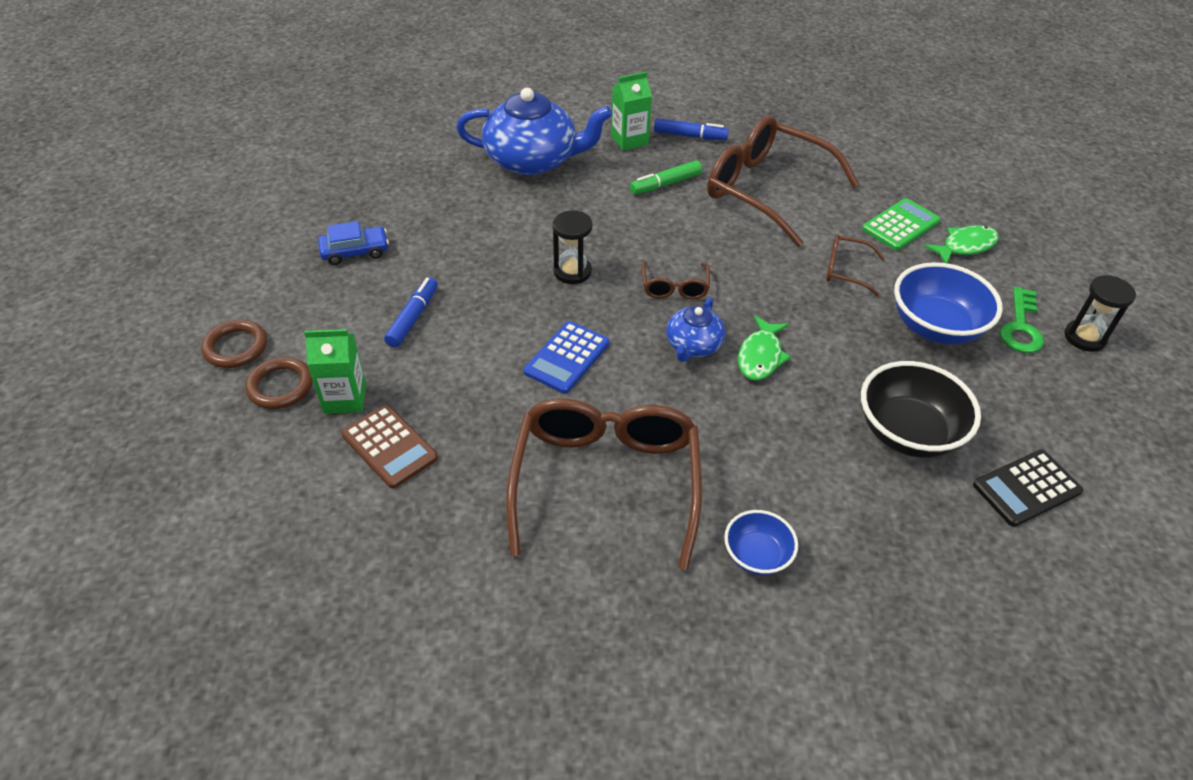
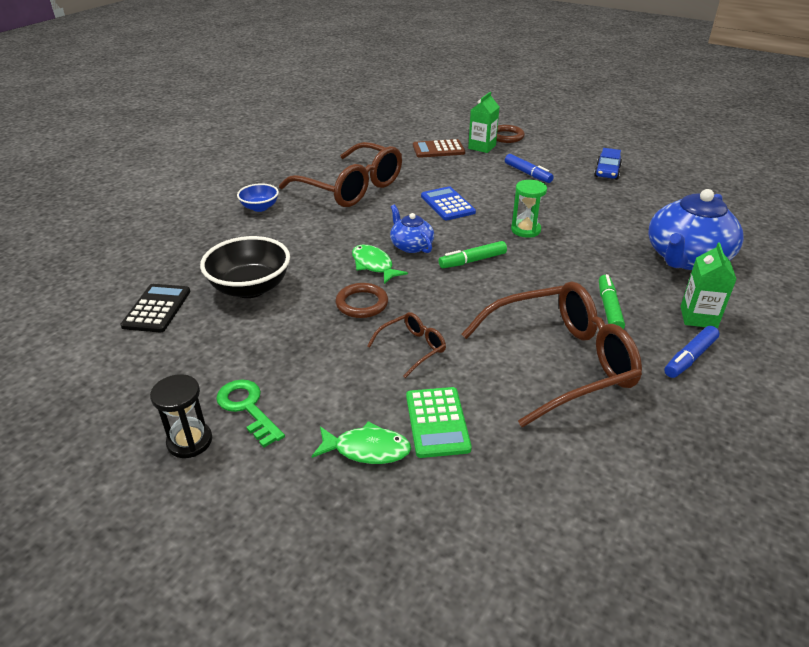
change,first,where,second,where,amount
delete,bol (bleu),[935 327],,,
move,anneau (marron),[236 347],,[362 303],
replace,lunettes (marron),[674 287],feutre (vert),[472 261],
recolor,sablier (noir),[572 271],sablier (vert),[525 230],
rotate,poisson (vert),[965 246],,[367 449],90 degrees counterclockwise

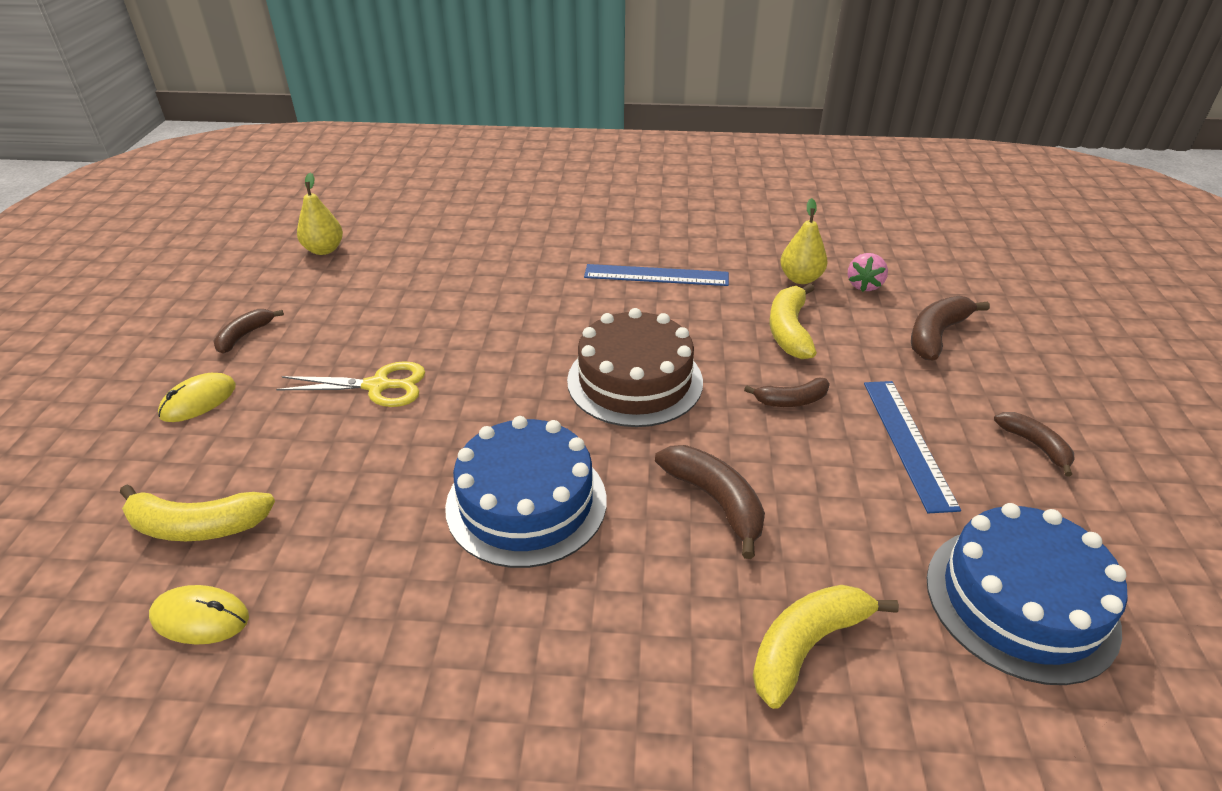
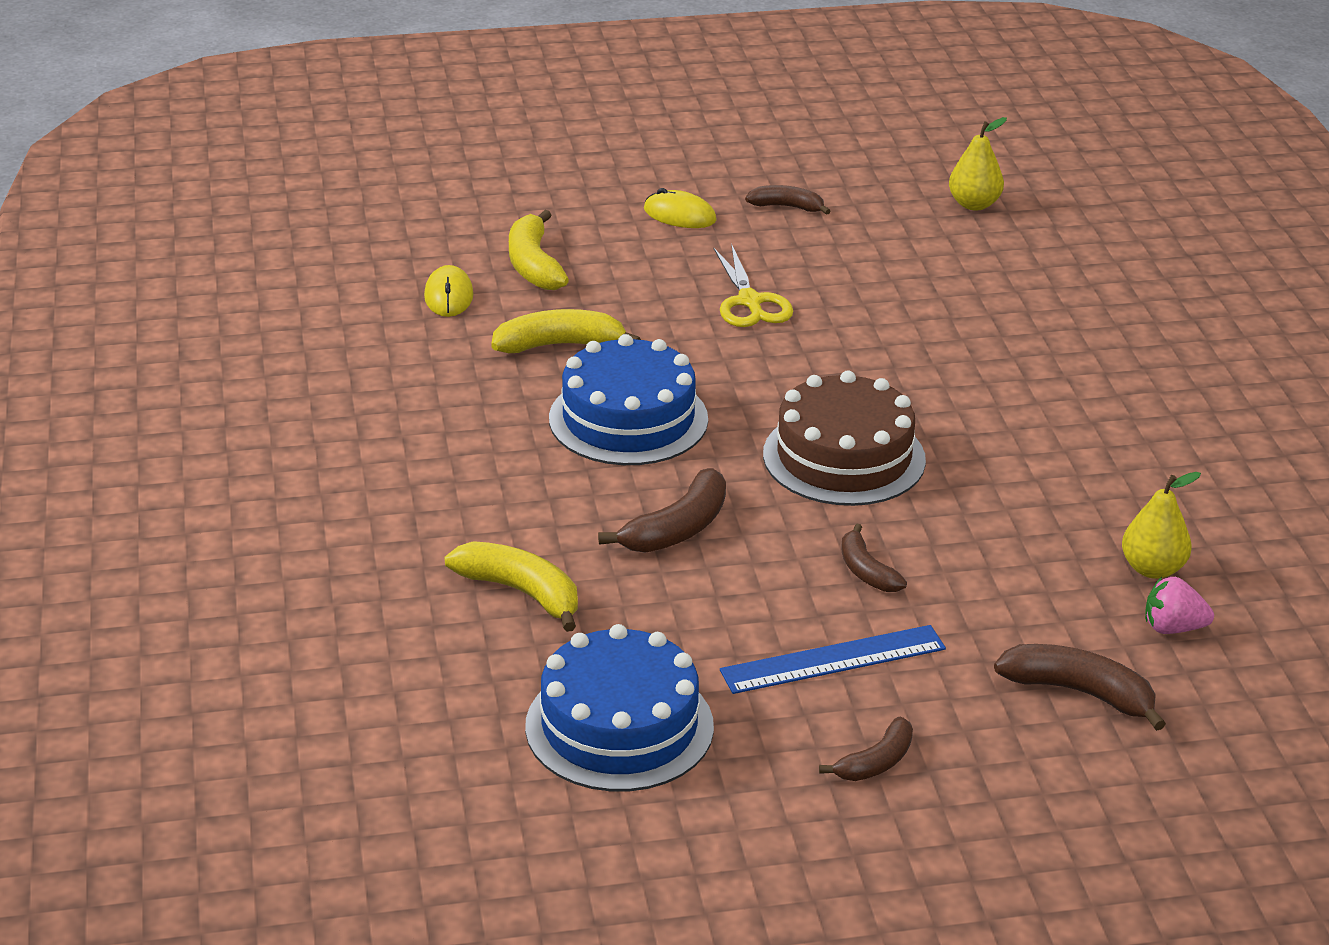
change,first,where,second,where,amount
delete,règle (bleu),[656 275],,,
move,banane (jaune),[789 330],,[560 345],

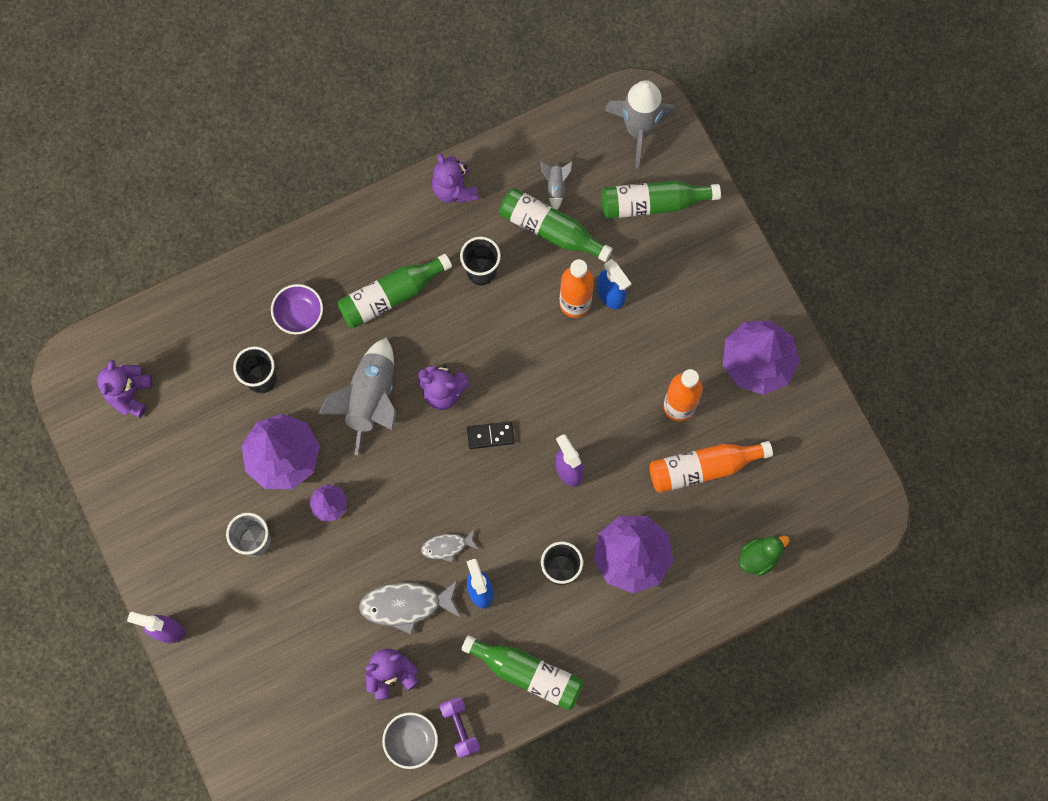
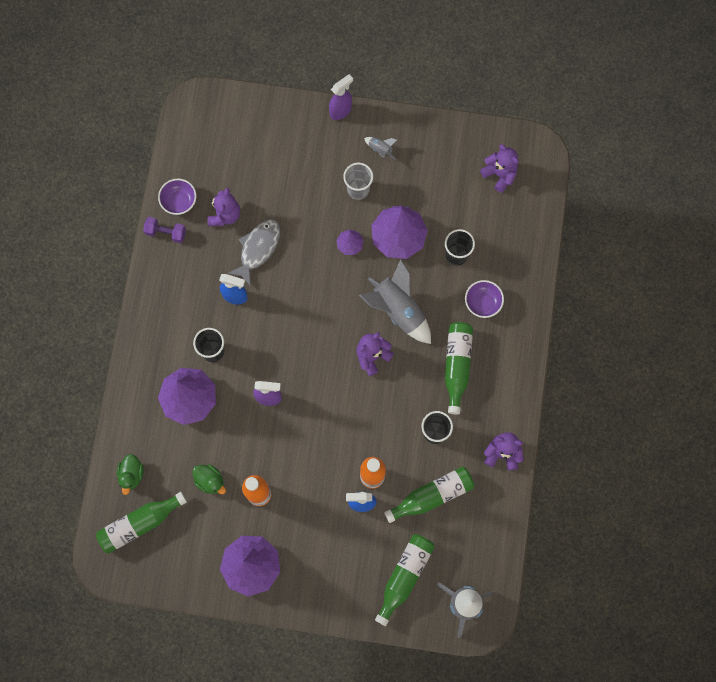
change,first,where,second,where,amount
delete,poisson (gris),[447 546],,,
delete,domino (noir),[490 435],,,
move,bouteille (vert),[527 673],,[140 524],
move,fusée (gris),[555 186],,[380 149],
replace,bouteille (orange),[703 468],canard (vert),[210 481],
recolor,bol (gris),[411 741],bol (violet),[179 201],

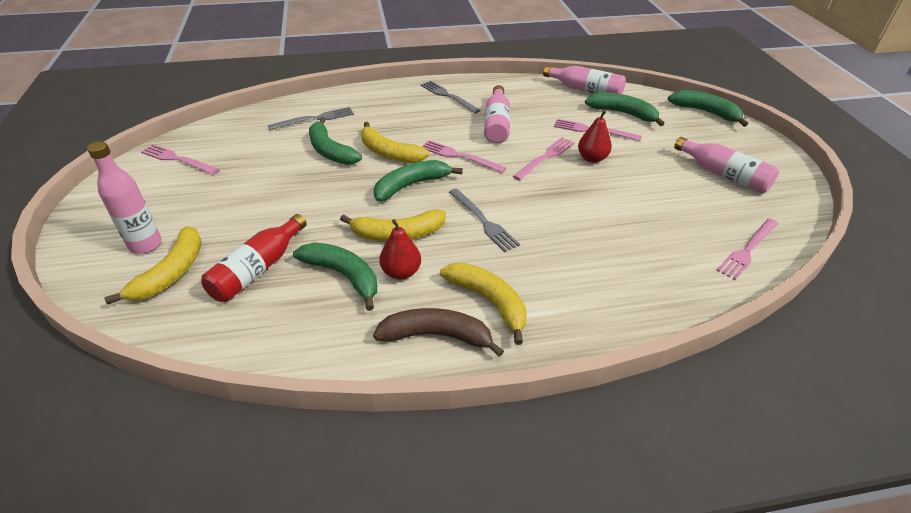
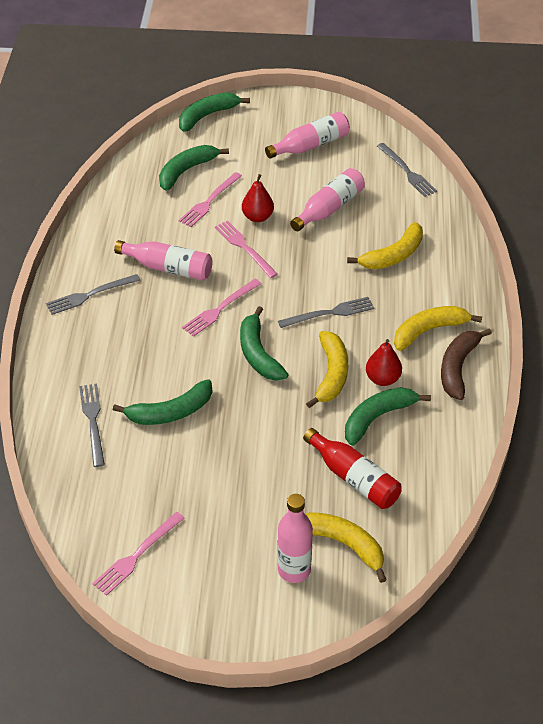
change,first,where,second,where,amount
move,banane (jaune),[389 153],,[393 255],
move,bouteille (rose),[585 90],,[329 208],
recolor,fourchette (rose),[747 250],fourchette (gris),[407 172],

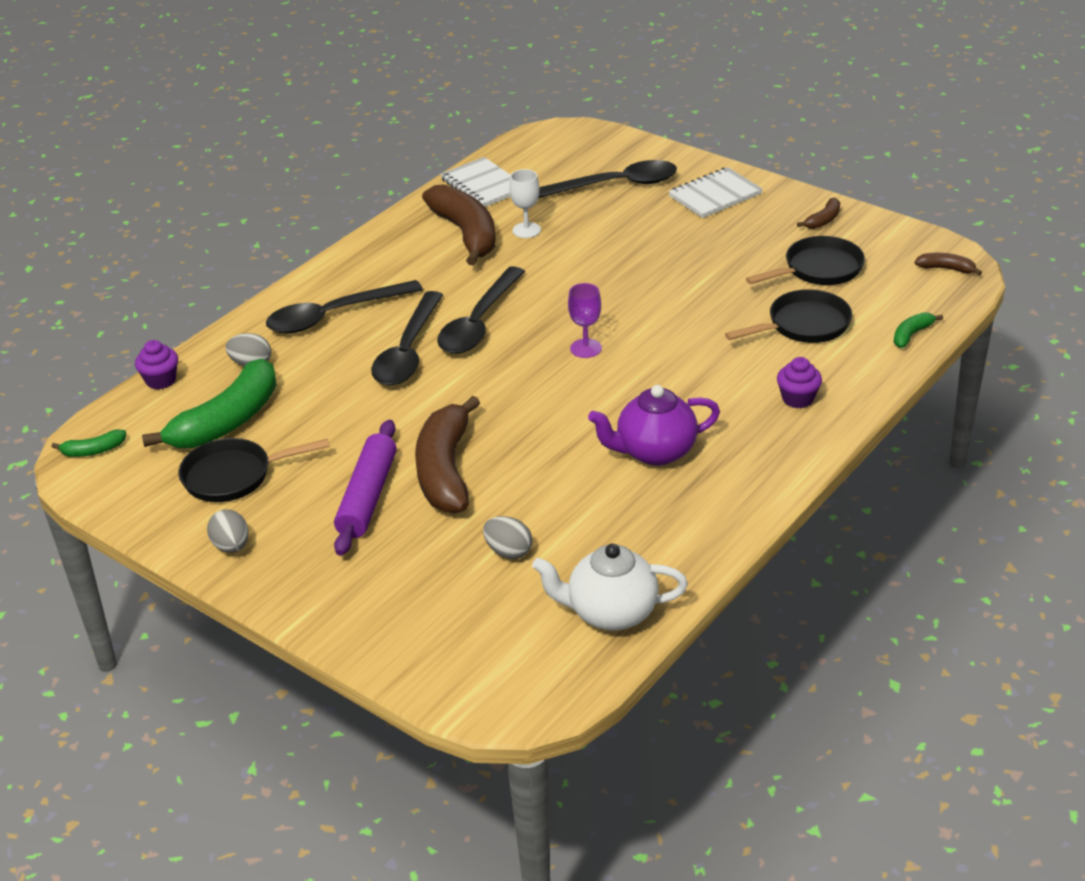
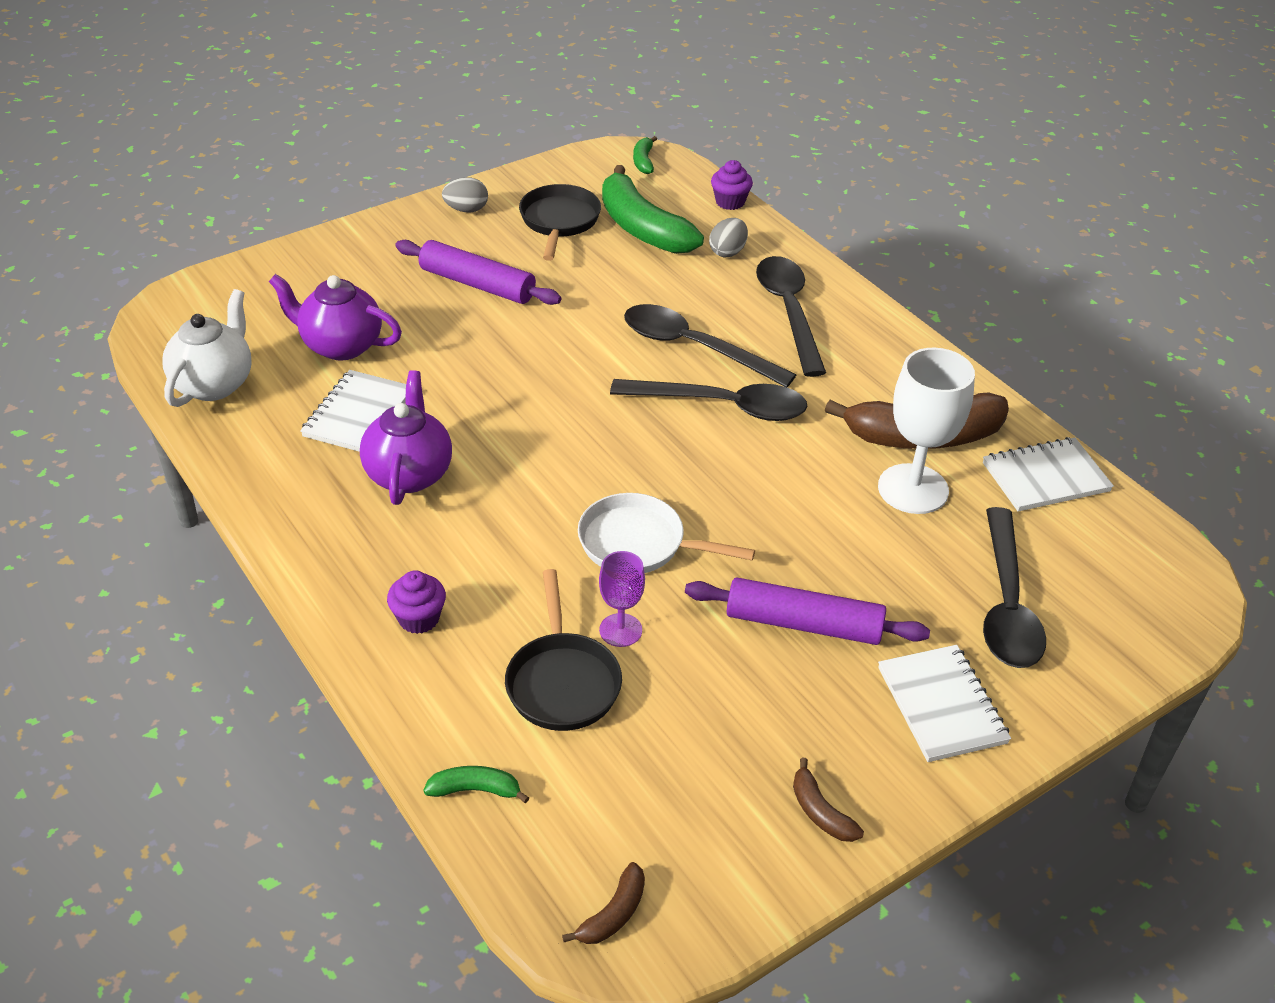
change,first,where,second,where,amount
delete,banane (marron),[445 470],,,
delete,poêle (noir),[818 269],,,
insert,,,carnet (blanc),[358 414],
insert,,,poêle (blanc),[639 544],
insert,,,rouleau à pâtisserie (violet),[803 624],
move,verre à pied (violet),[586 348],,[620 630],
replace,œuf (gris),[508 551],théière (violet),[340 345],
rotate,cuillère (noir),[479 322],,[722 406],150 degrees clockwise
rotate,banane (vert),[911 335],,[475 790],60 degrees counterclockwise
resize,verre à pied (blanc),[526 230],,[913 489],x1.82

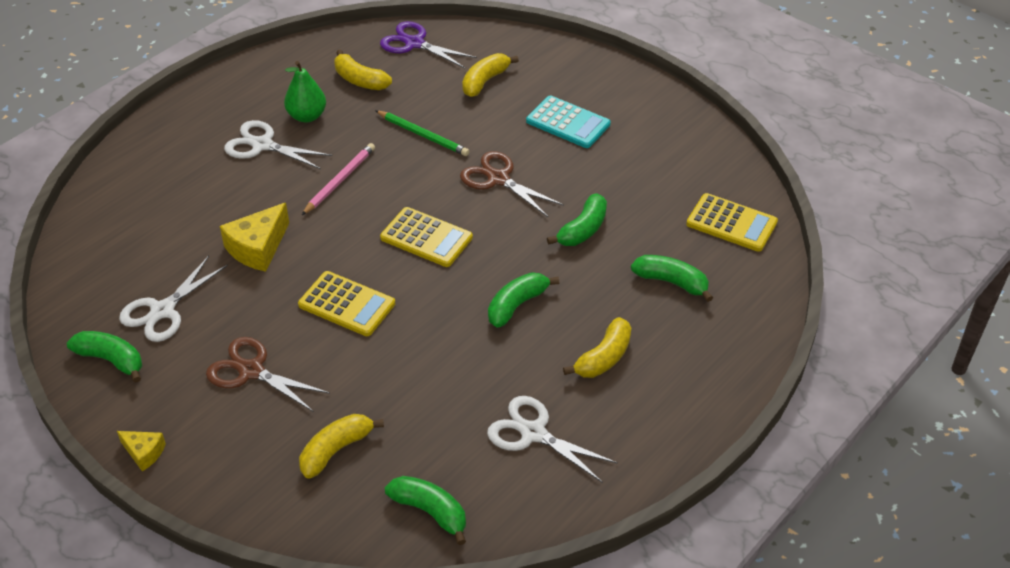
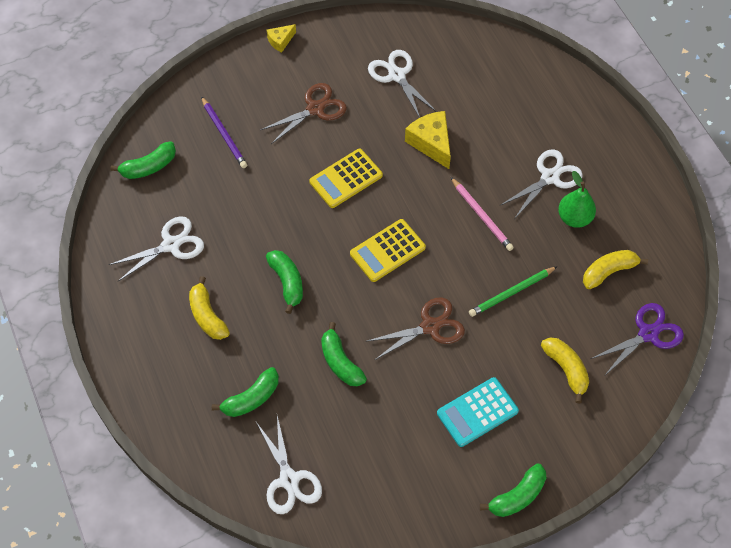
change,first,where,second,where,amount
move,banane (vert),[111 360],,[517 496],
replace,banane (jaune),[336 450],crayon (violet),[224 134],
replace,calculatrice (jaune),[731 223],ciseaux (blanc),[289 480],

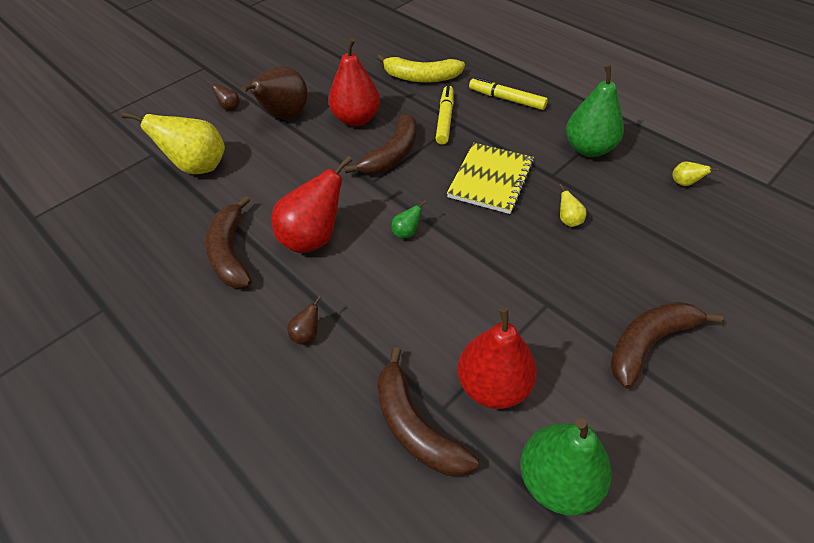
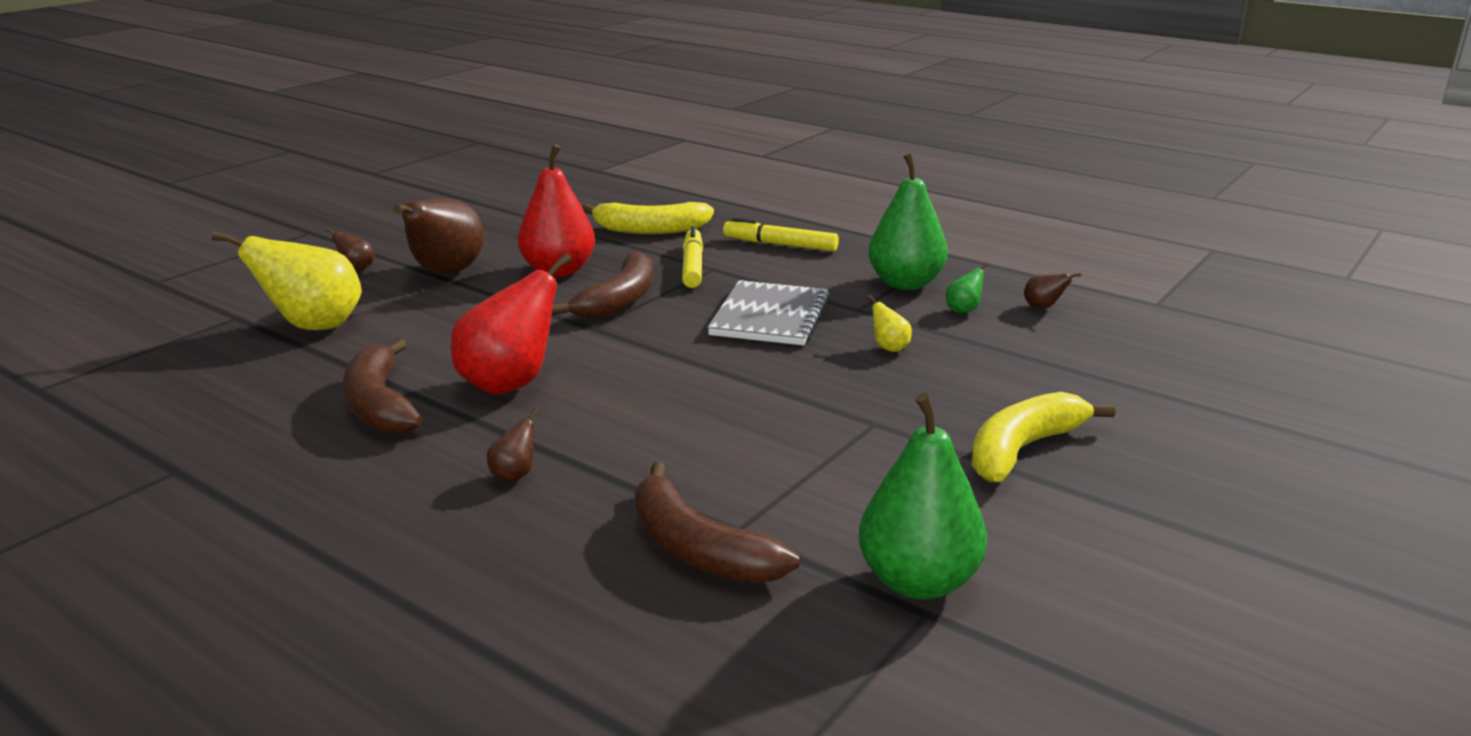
change,first,where,second,where,amount
delete,poire (rouge),[493 385],,,
move,poire (vert),[406 233],,[964 310],
recolor,carnet (jaune),[491 180],carnet (gris),[770 317],
recolor,banane (marron),[649 343],banane (jaune),[1023 449],
recolor,poire (jaune),[684 183],poire (marron),[1043 307],

